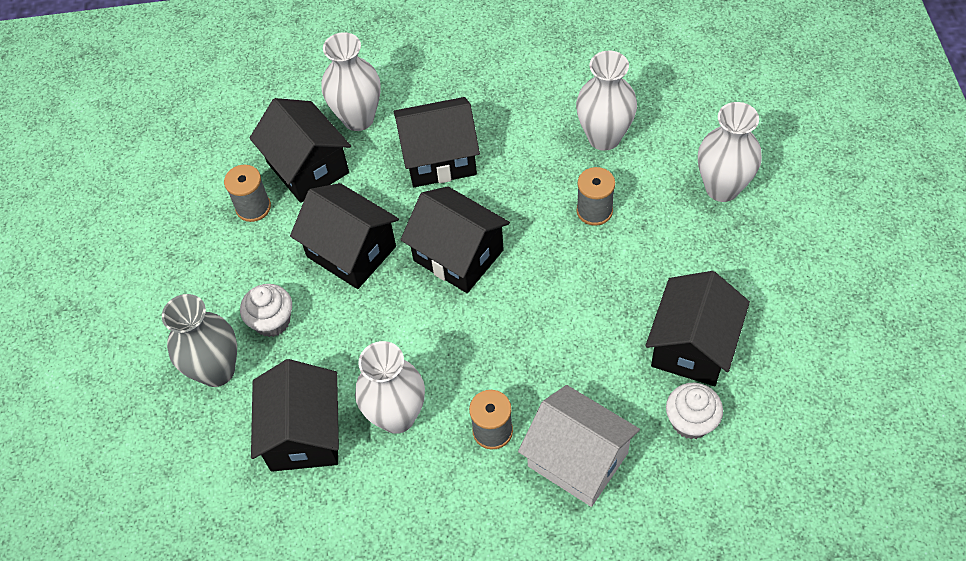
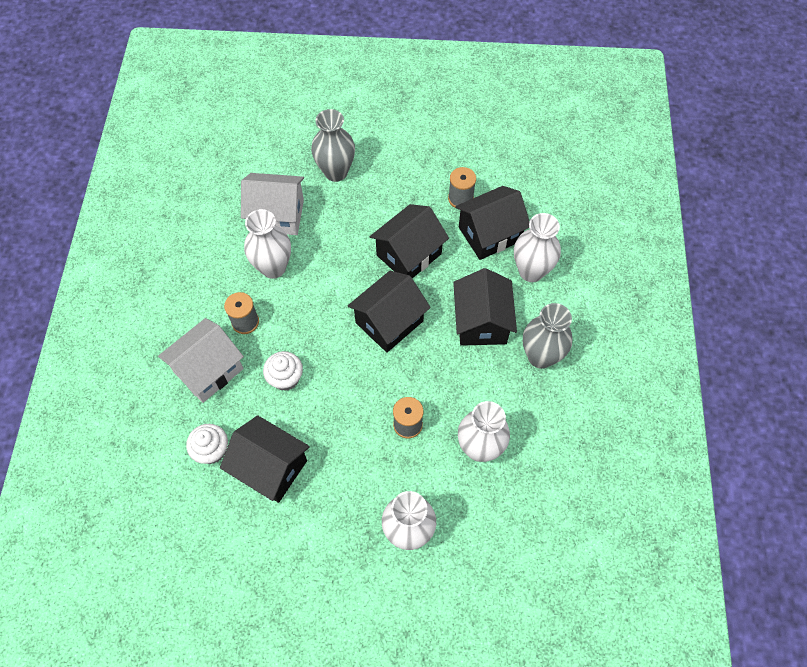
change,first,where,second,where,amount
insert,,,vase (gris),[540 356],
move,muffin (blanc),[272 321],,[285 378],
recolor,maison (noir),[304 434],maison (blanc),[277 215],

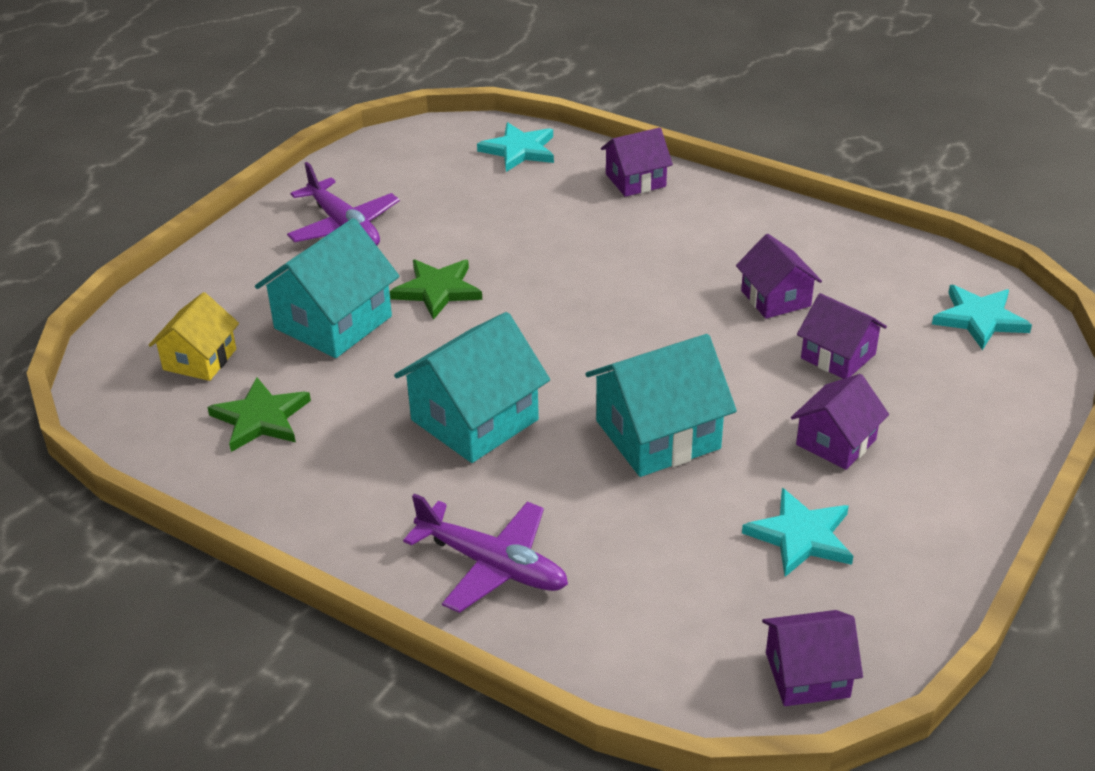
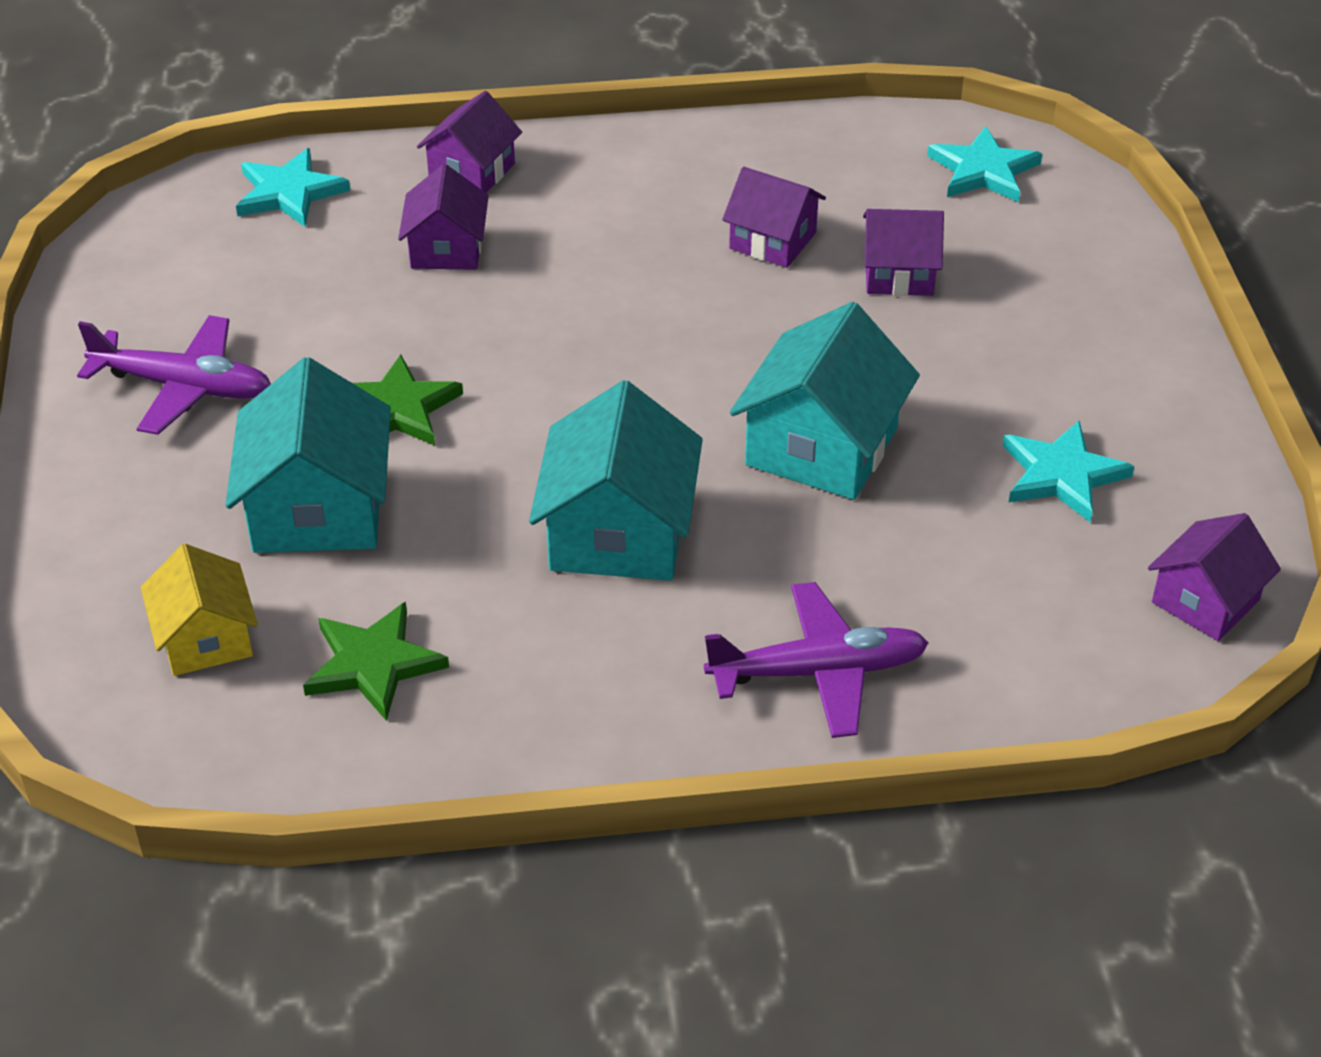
change,first,where,second,where,amount
move,maison (violet),[836 442],,[446 249],

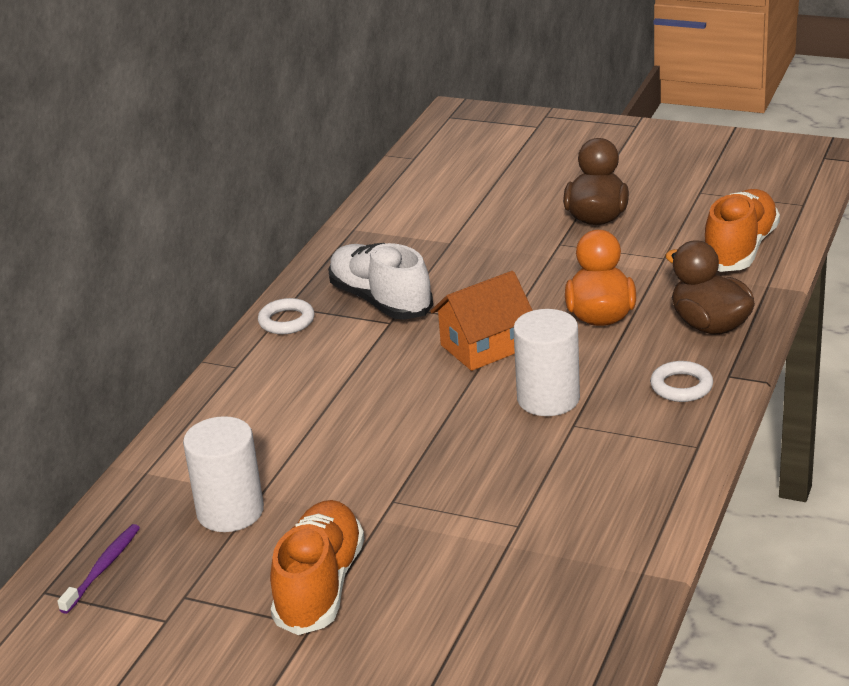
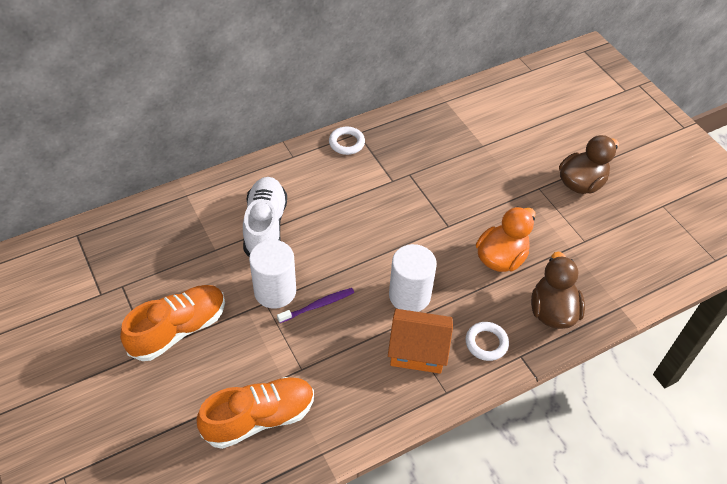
change,first,where,second,where,amount
move,brosse à dents (violet),[103 568],,[318 305],
move,cylindre (blanc),[230 511],,[275 291],
move,chaussure (blanc),[380 301],,[265 226],
move,maison (orange),[484 347],,[418 351],
move,chaussure (orange),[740 249],,[259 418],

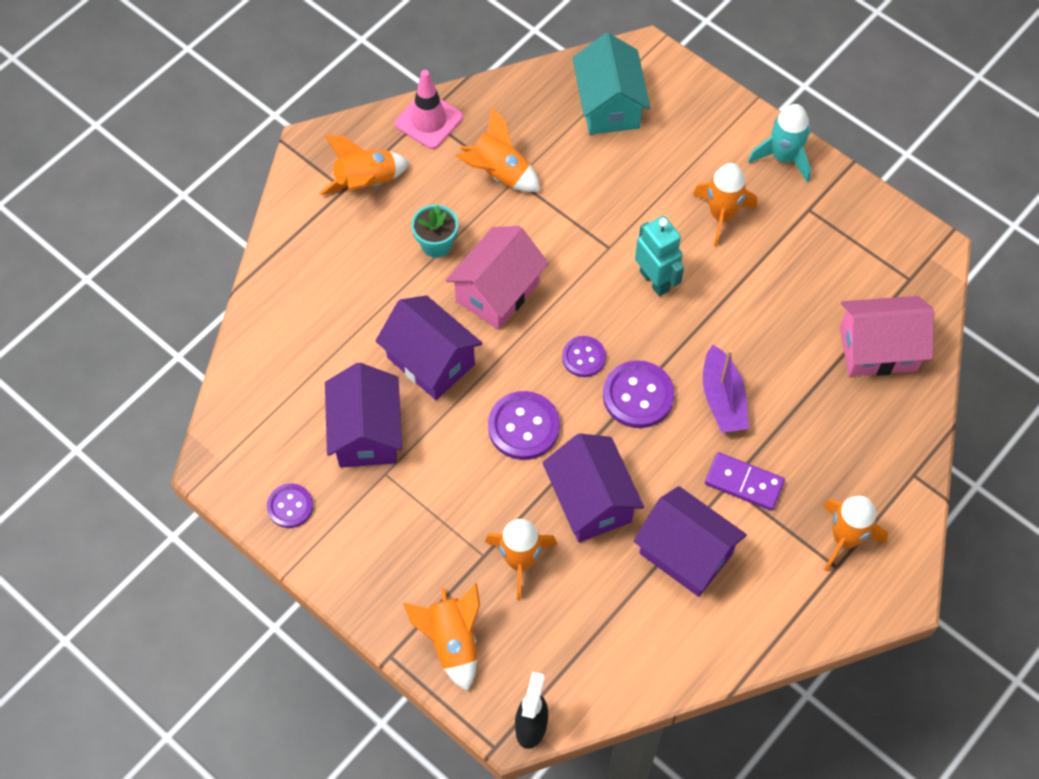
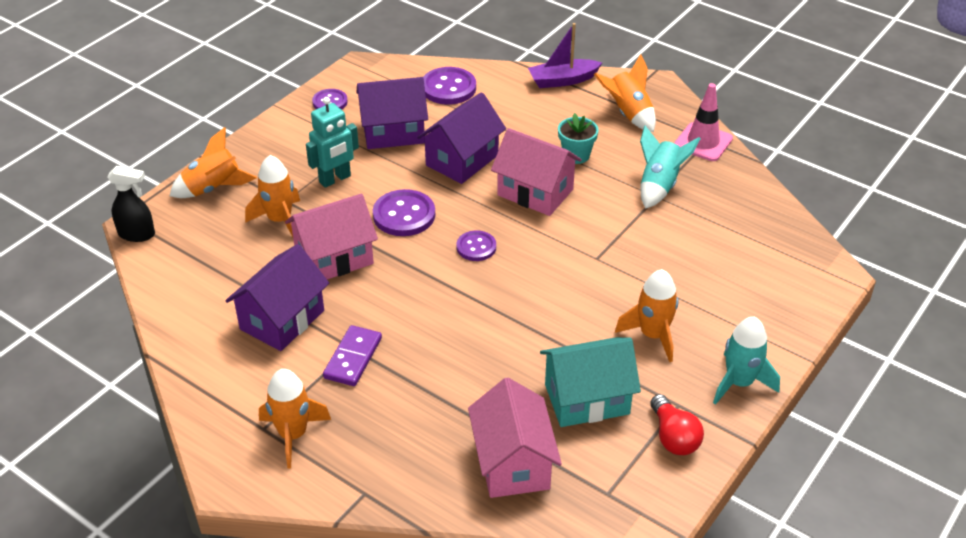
change,first,where,second,where,amount
insert,,,ampoule (rouge),[673 437],
move,maison (turquoise),[609 105],,[587 399],
move,bouton (violet),[638 396],,[448 88],
move,robot (turquoise),[655 280],,[335 179],
move,bateau (violet),[722 399],,[563 80],
recolor,fusée (orange),[499 173],fusée (turquoise),[659 185],
recolor,maison (violet),[591 501],maison (rose),[334 258],

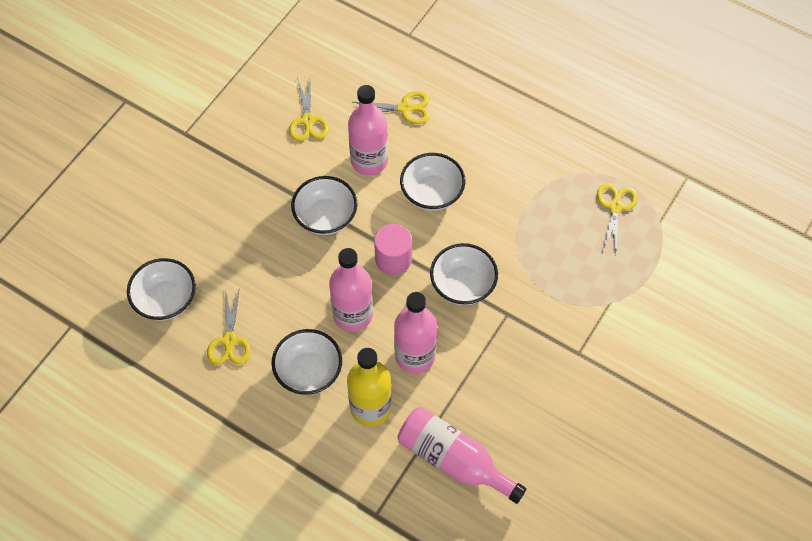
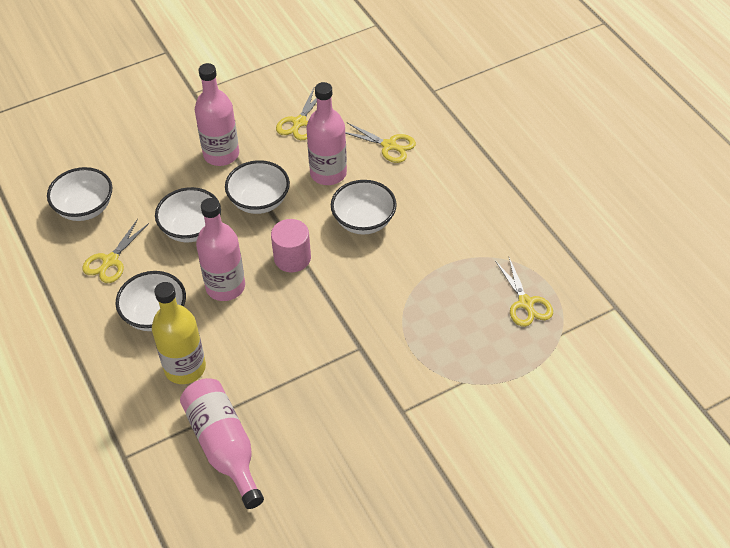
change,first,where,second,where,amount
move,bouteille (rose),[415 355],,[221 154],
move,bol (blanc),[462 285],,[191 229],
rotate,ciseaux (jaune),[615 207],,[525 303],120 degrees clockwise

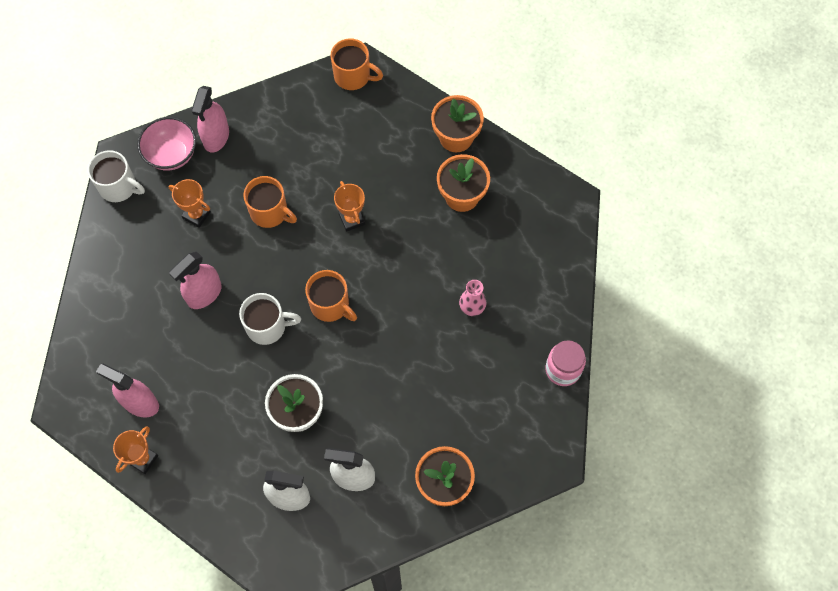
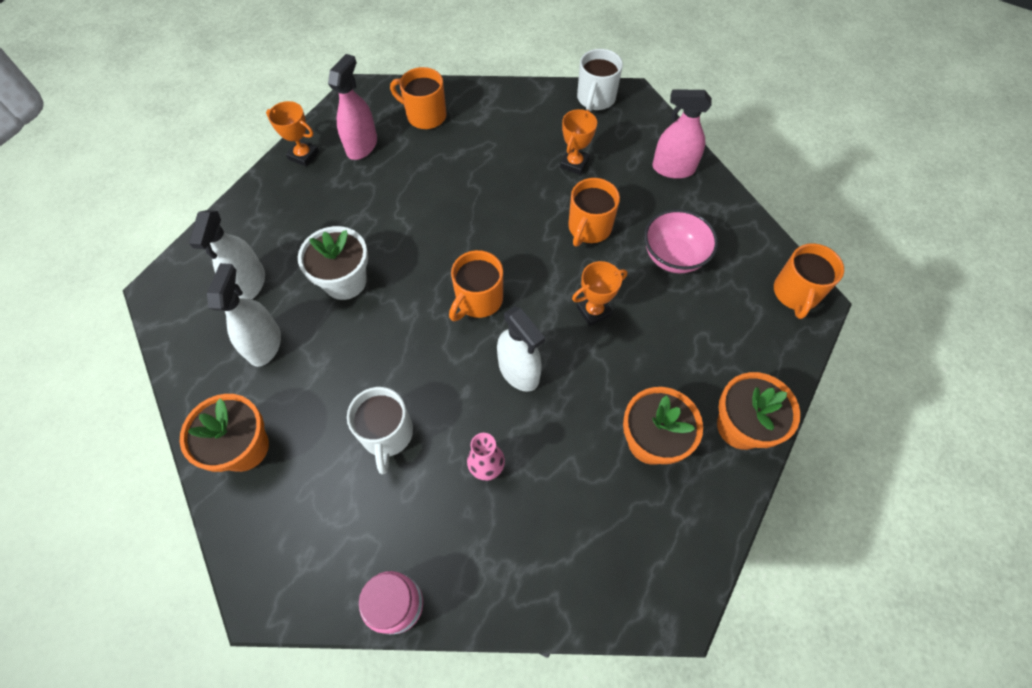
change,first,where,second,where,amount
delete,vaporisateur (rose),[204 294],,,
insert,,,tasse (orange),[425 115],
insert,,,vaporisateur (blanc),[519 371],
move,bol (rose),[172 155],,[673 257],
move,tasse (blanc),[267 326],,[387 434],

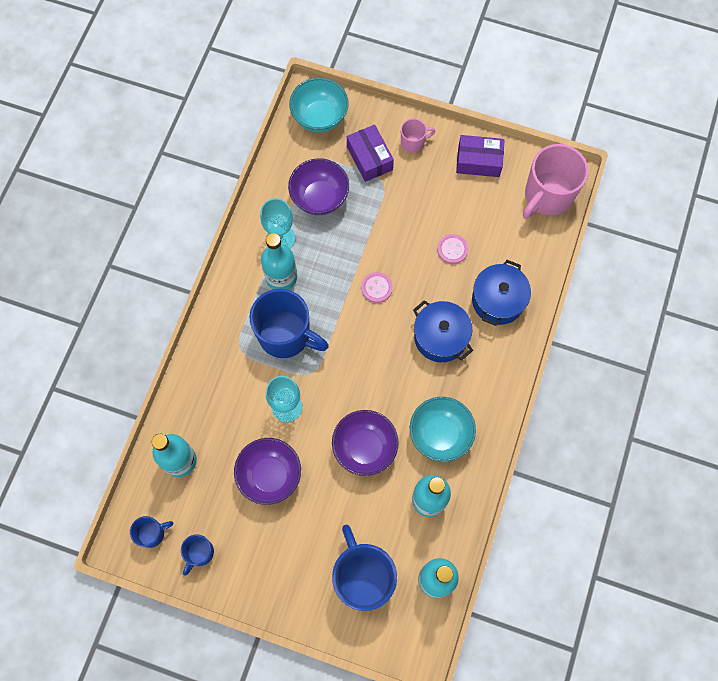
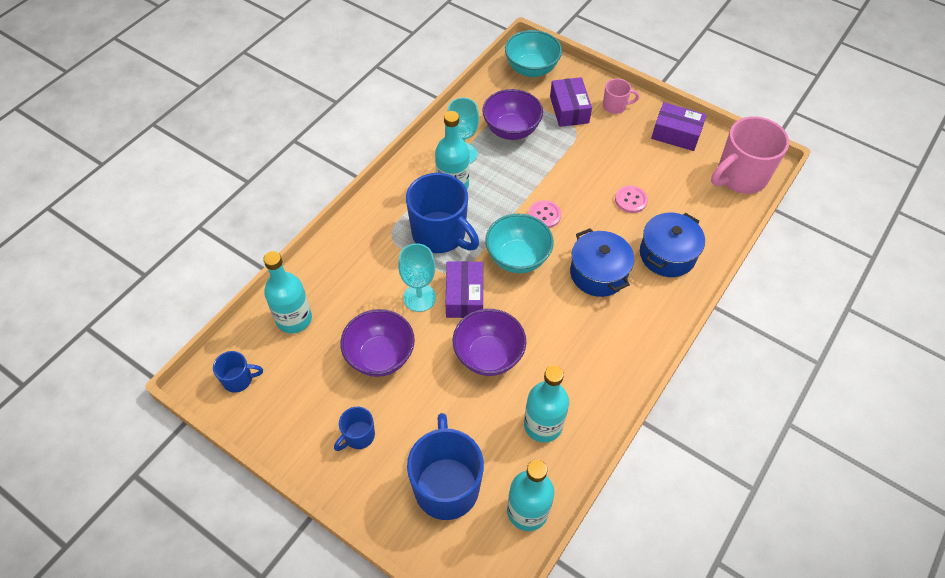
change,first,where,second,where,amount
insert,,,boîte (violet),[464 296],
move,tasse (bleu),[200 553],,[358 436],
move,bol (turquoise),[440 434],,[517 258],

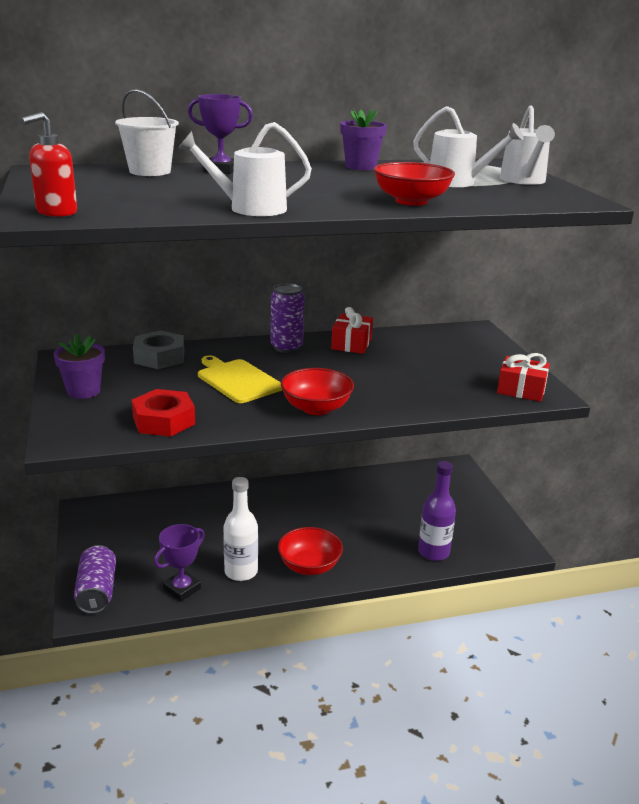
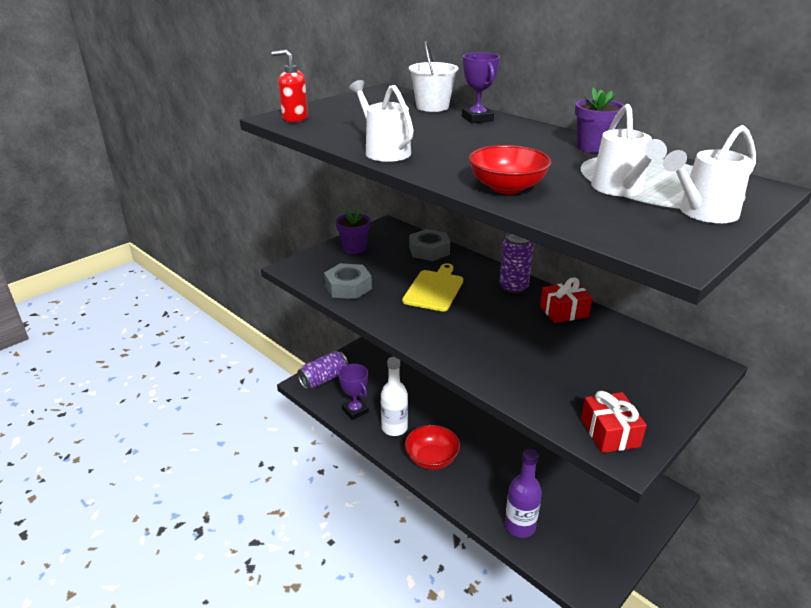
change,first,where,second,where,amount
delete,bol (rouge),[316 408],,,
recolor,écrou (rouge),[163 421],écrou (gris),[348 287],
rotate,trophée (violet),[182 589],,[355 410],45 degrees clockwise

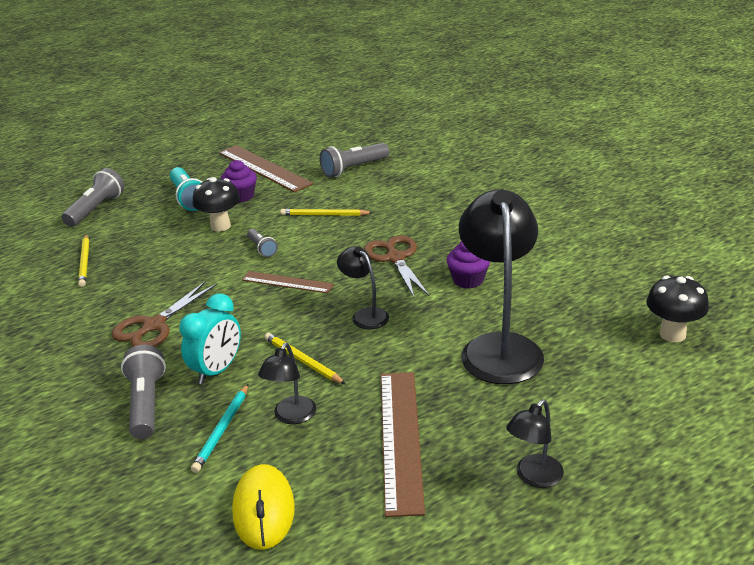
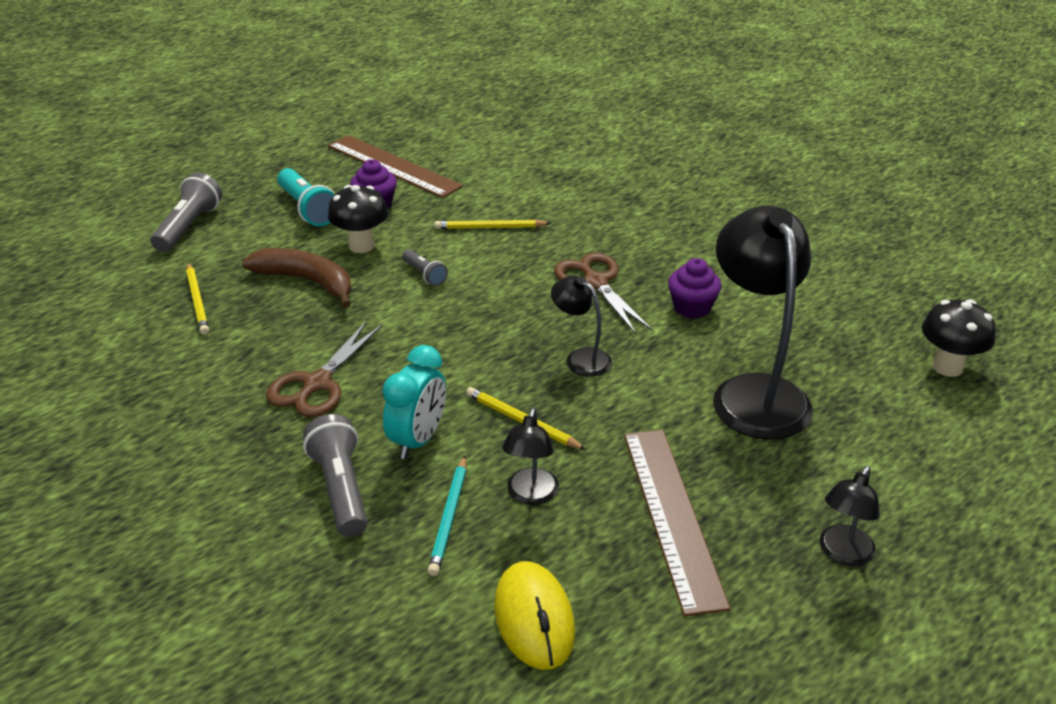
change,first,where,second,where,amount
delete,règle (marron),[287 282],,,
delete,lampe de poche (gris),[353 169],,,
insert,,,banane (marron),[307 282],

